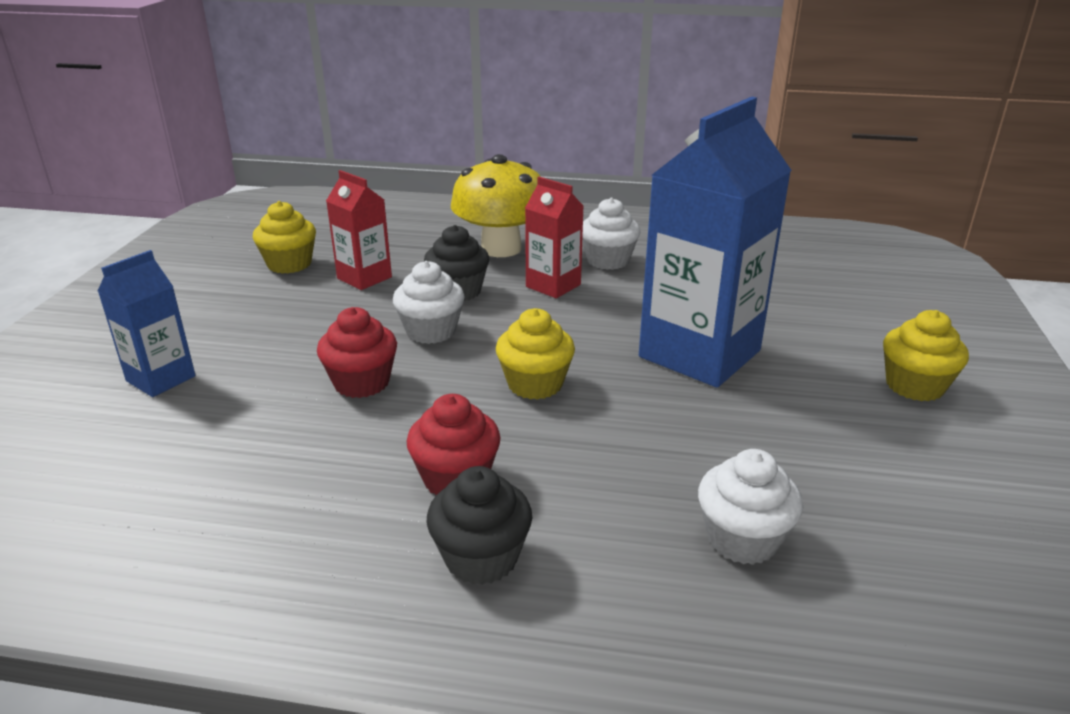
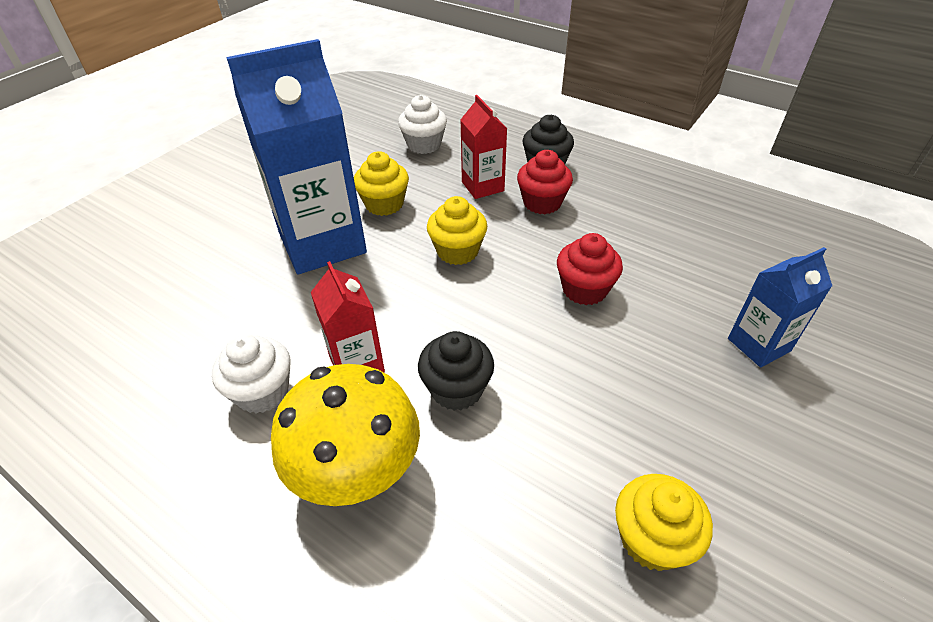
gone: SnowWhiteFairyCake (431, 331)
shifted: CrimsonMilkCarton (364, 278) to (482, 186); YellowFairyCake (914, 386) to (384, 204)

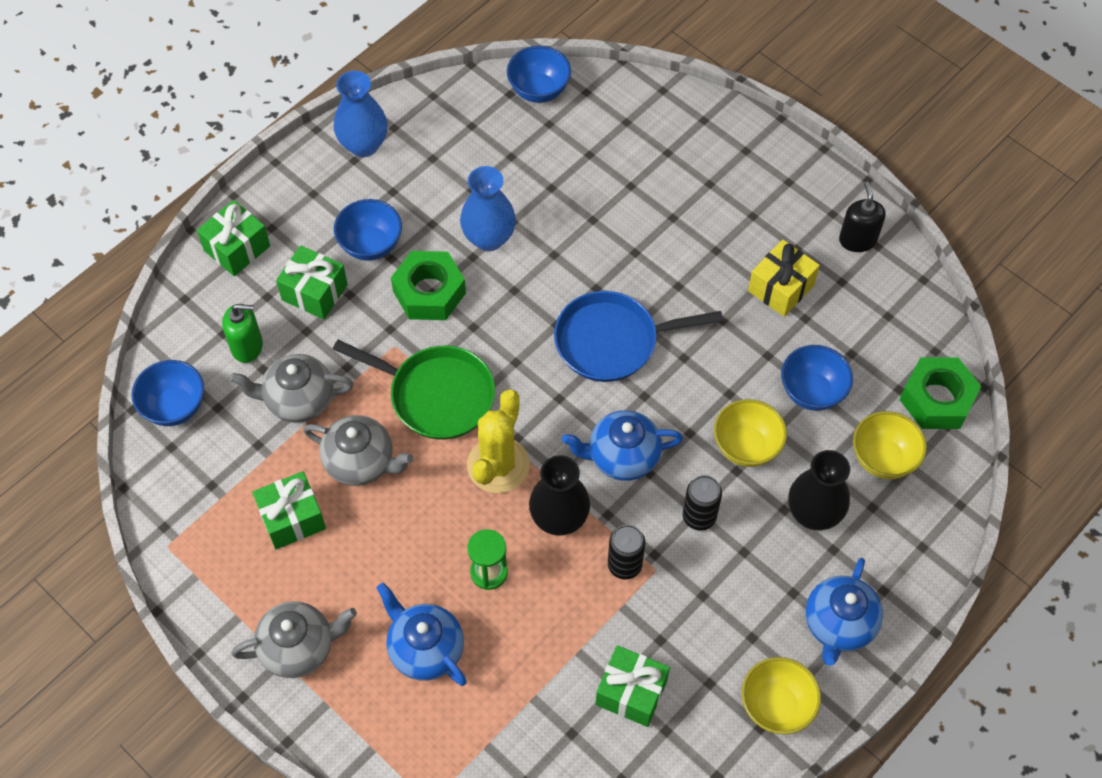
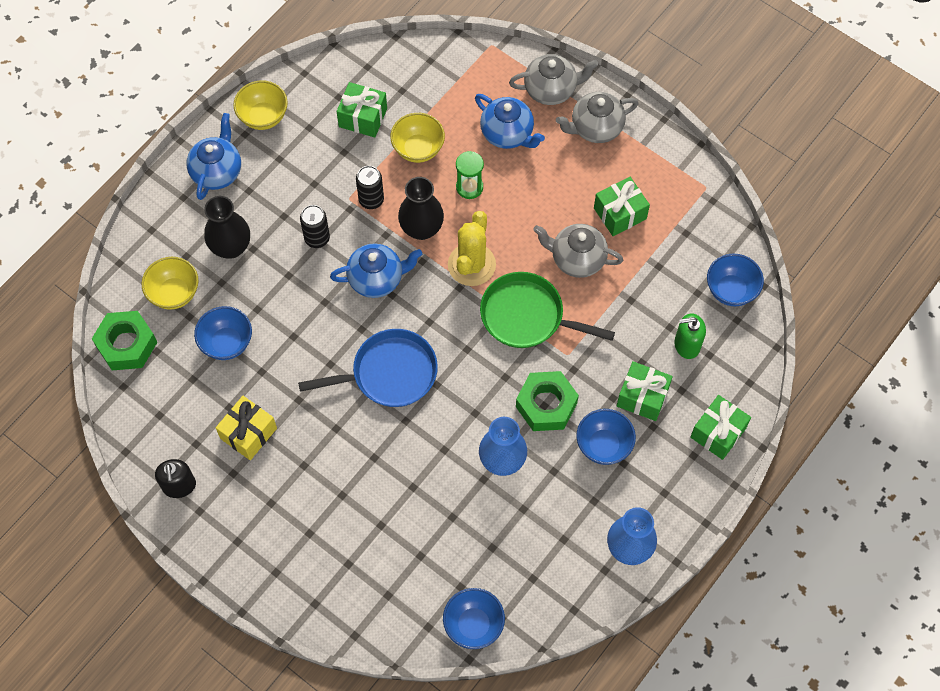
shifted: GrayTeapot (298, 400) to (551, 89); YellowServingBowl (746, 446) to (418, 149)

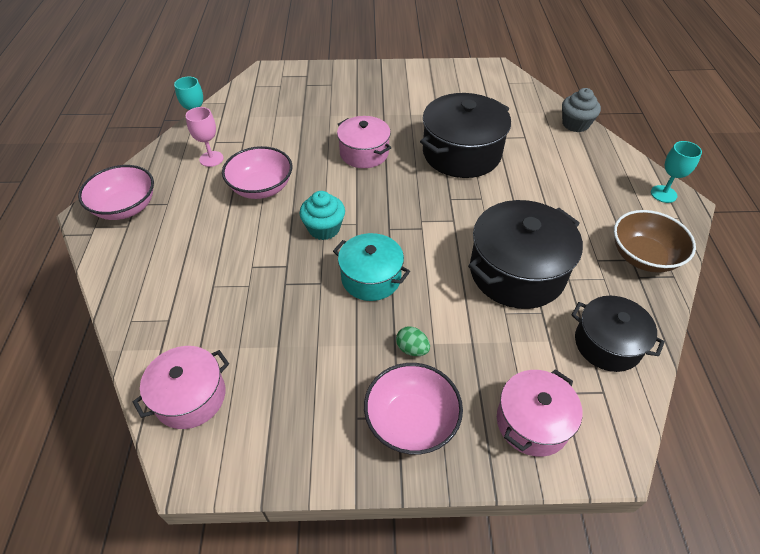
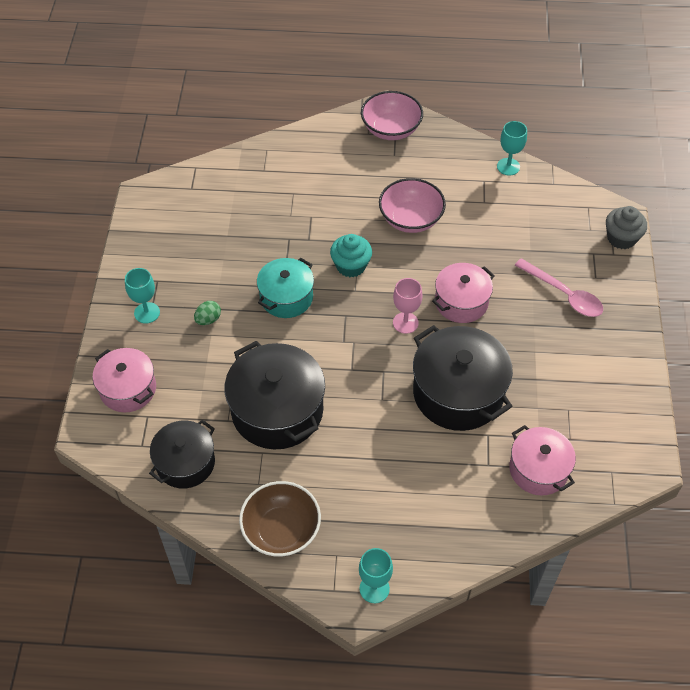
new: PinkTablespoon (564, 294)
shifted: PinkStockpot (190, 397) to (538, 469); PinkWineGlass (211, 159) to (405, 323); GrayFairyCake (575, 124) to (621, 238)
swapped: PinkServingBowl (411, 421) to TurquoiseWineGlass (147, 313)

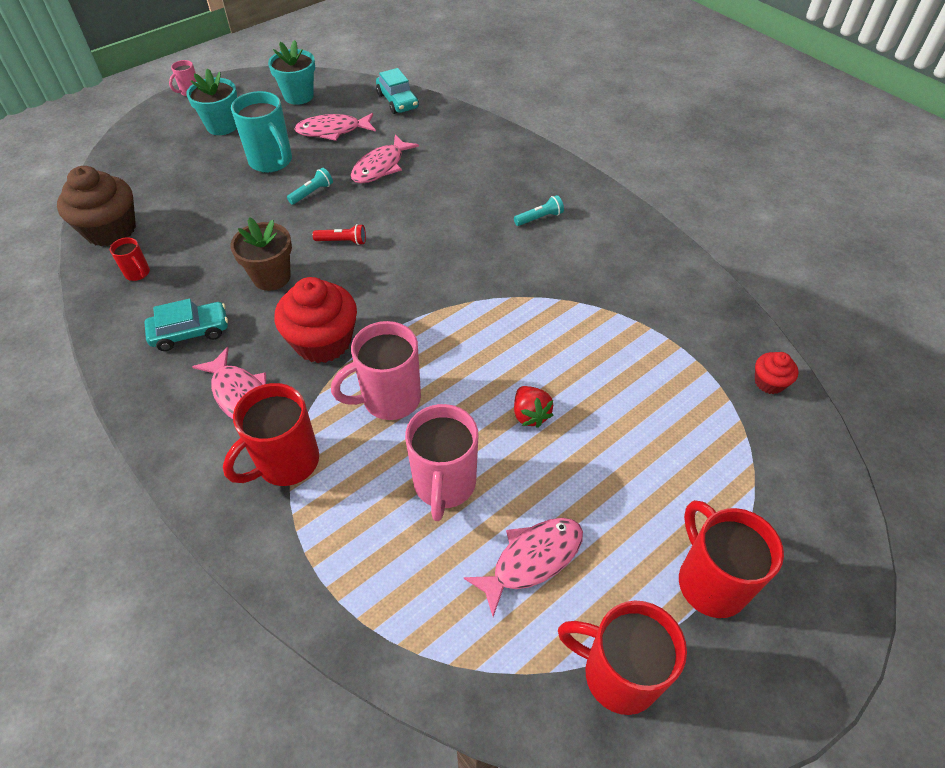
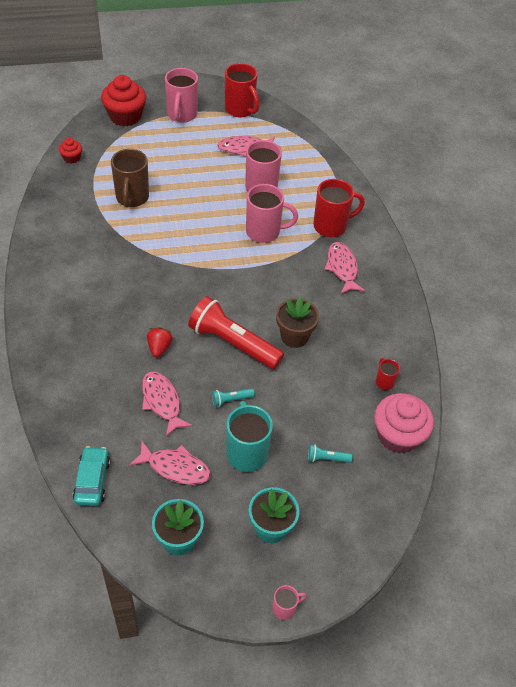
gone: TurquoiseCar (190, 332)
new: BrownMug (132, 198)
shifted: CrimsonFairyCake (323, 341) to (125, 116); TurquoiseFlashlight (539, 218) to (327, 458); CrimsonBerry (530, 415) to (159, 348)
repainted: BrownFairyCake (110, 230) to PinkFairyCake (398, 435); CrimsonMug (710, 582) to PinkMug (182, 115)
rotated: PinkFish (381, 167) = (162, 402) 90 degrees counterclockwise
scaled: CrimsonFlashlight (342, 241) = (233, 343) x2.43

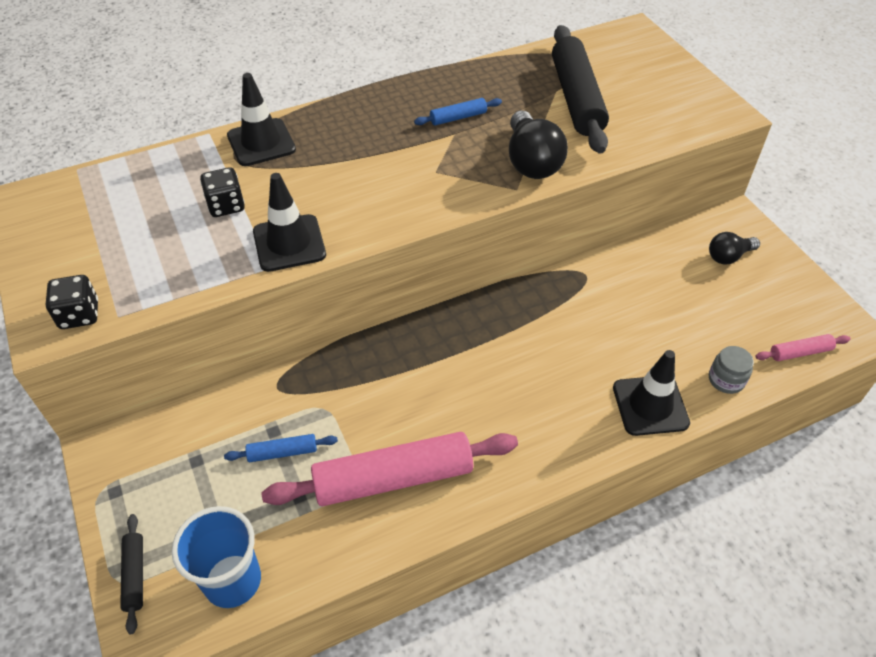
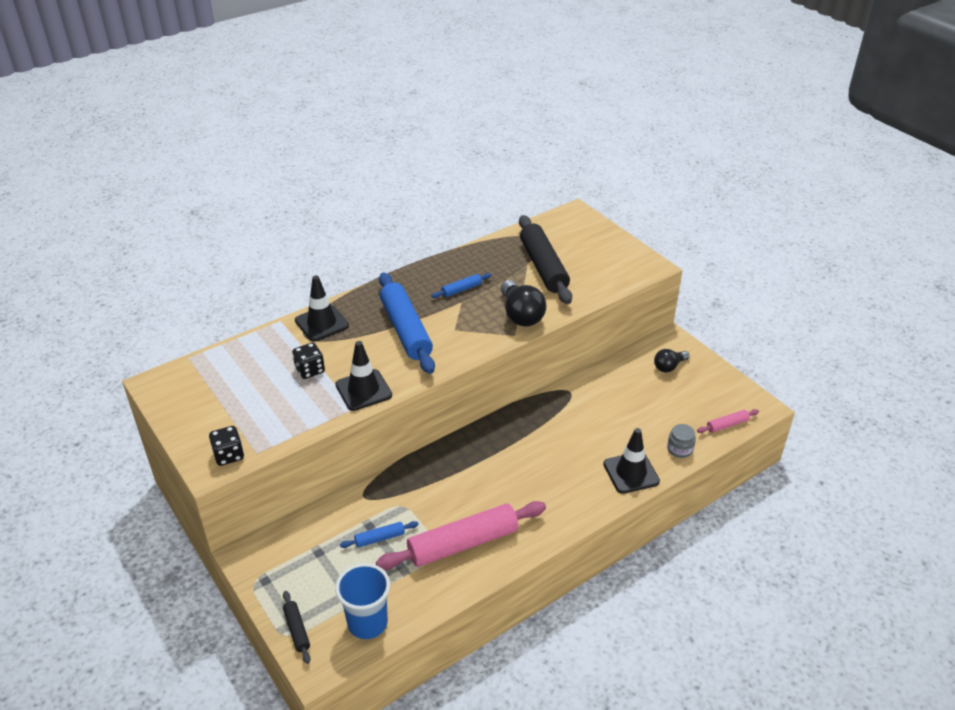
new: BluePastryRoller (406, 330)

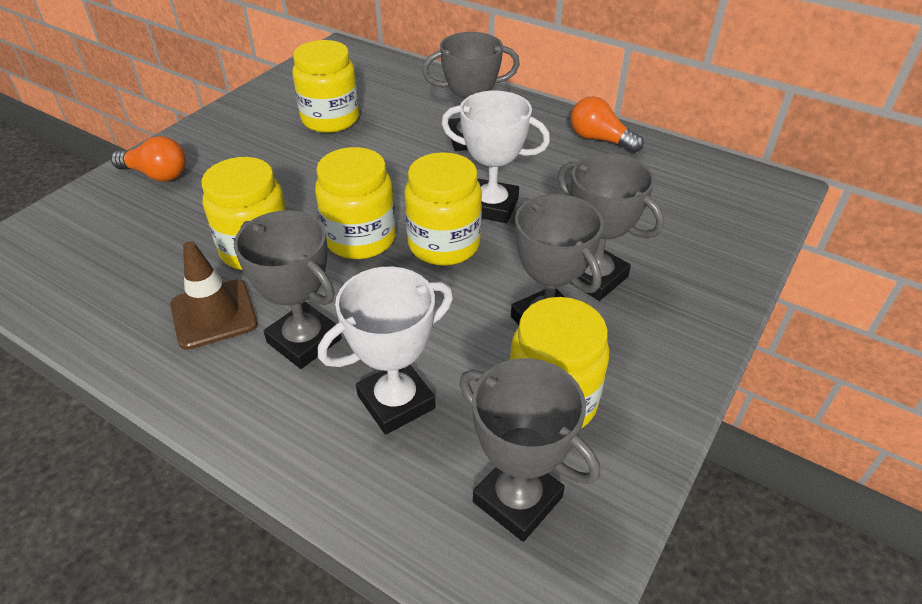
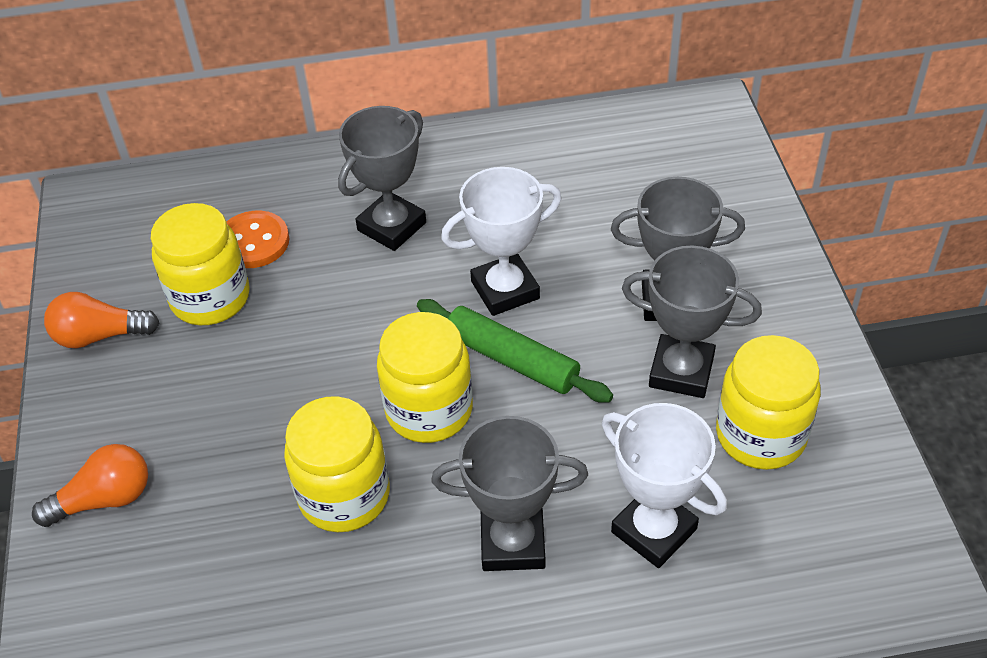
gone: BrownRoadCone (214, 314); GrayPrizeCup (517, 499)
new: BrightOrangeShirtButton (253, 242)
shifted: BrightOrangeLightbulb (600, 139) to (100, 336)
swapped: YellowJar (444, 244) to EmeraldPastryRoller (512, 360)
rotated: SnowWhitePrizeCup (396, 402) = (654, 530) 60 degrees counterclockwise

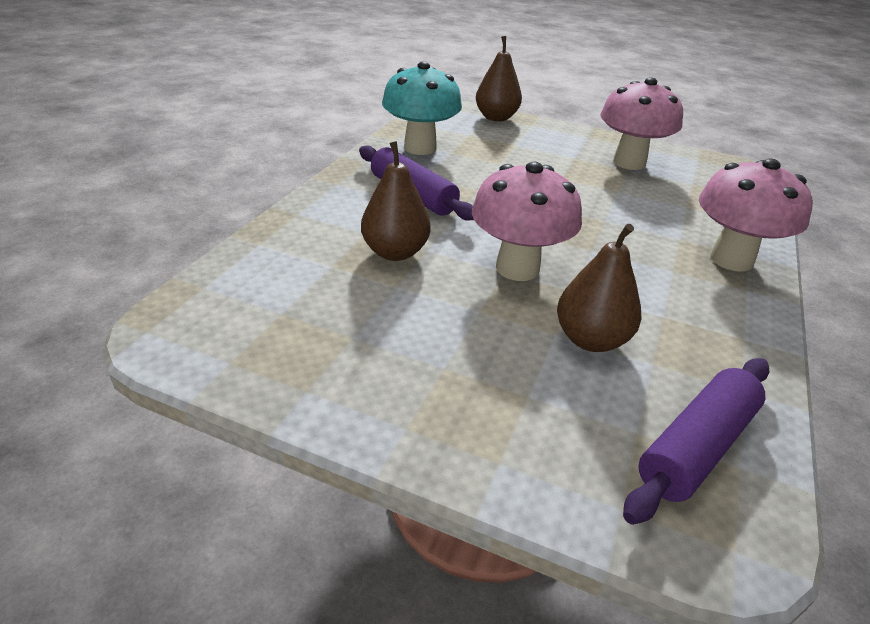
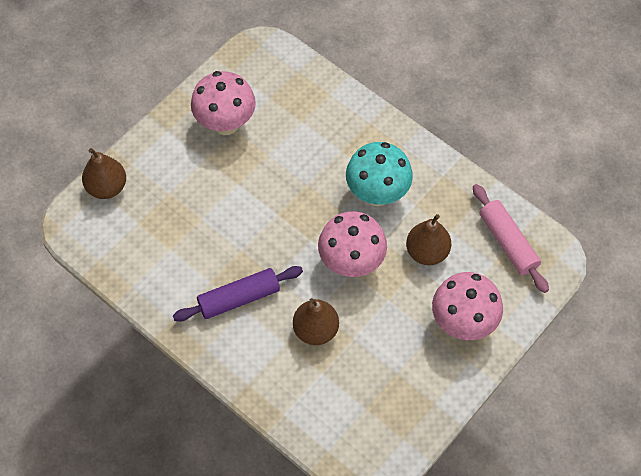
shifted: TurquoiseFungus (420, 148) to (377, 194); PinkFungus (731, 259) to (463, 323)
repainted: VioletPastryRoller (696, 447) to PinkPastryRoller (507, 243)

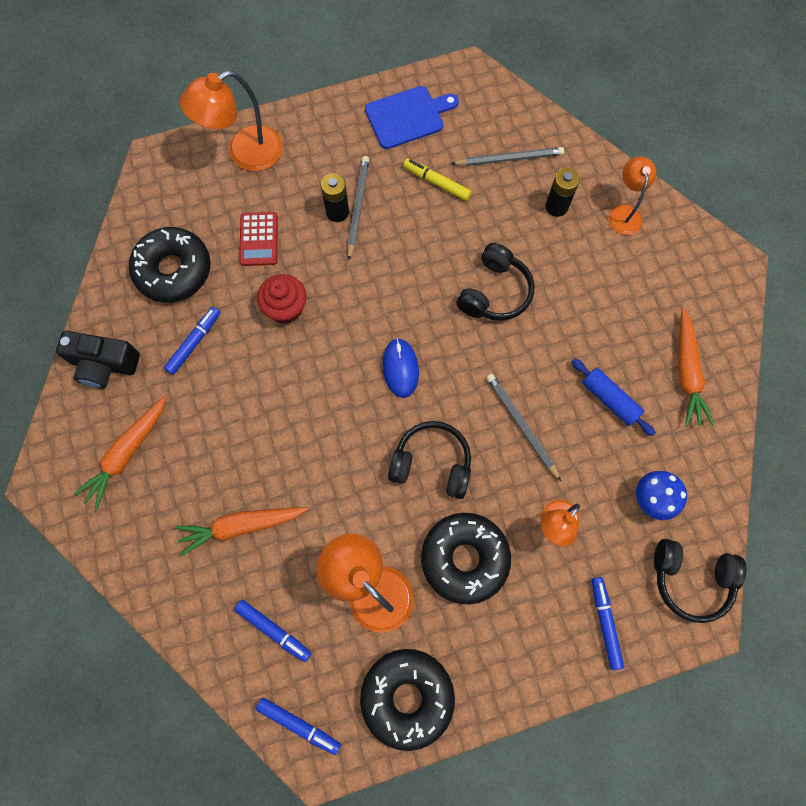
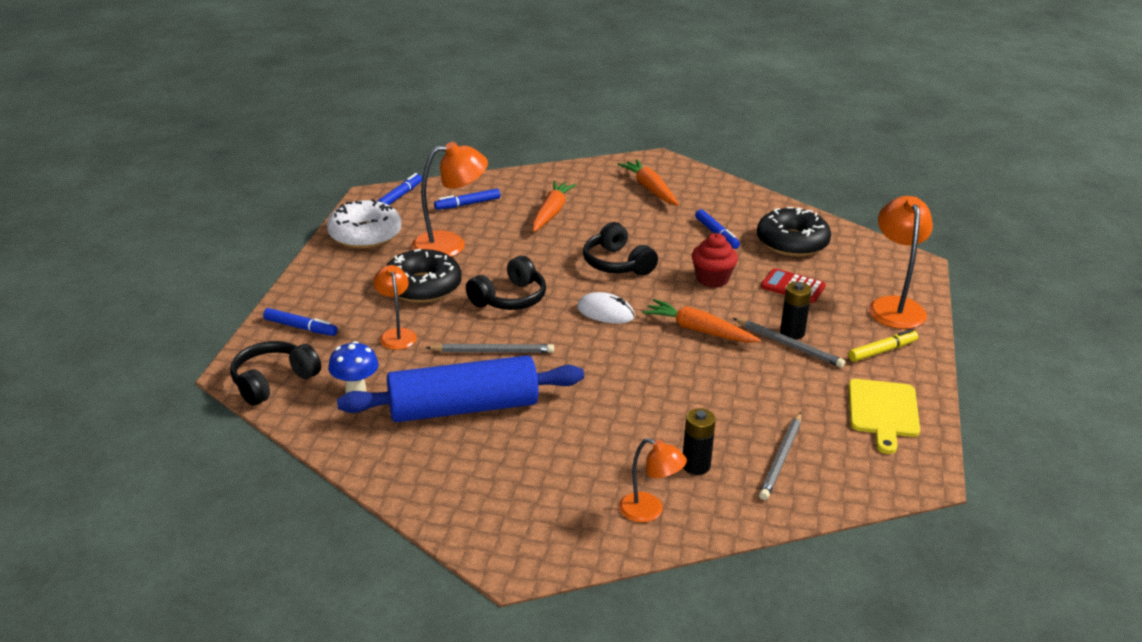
gone: EbonyPhotoCamera (104, 364)
shifted: YellowMarker (437, 182) to (882, 351); EbonyHeadphones (494, 292) to (617, 264); BrightOrangeCarrot (686, 373) to (699, 330)
repainted: EbonyDoughnut (407, 697) to SnowWhiteDoughnut (365, 235); BlueBreadBoard (408, 116) to YellowBreadBoard (883, 412); BlueComputerMouse (400, 368) to SnowWhiteComputerMouse (605, 312)
rotated: BlueMarker (299, 725) = (400, 196) 150 degrees clockwise
scaled: BluePastryRoller (609, 399) = (463, 408) x2.11

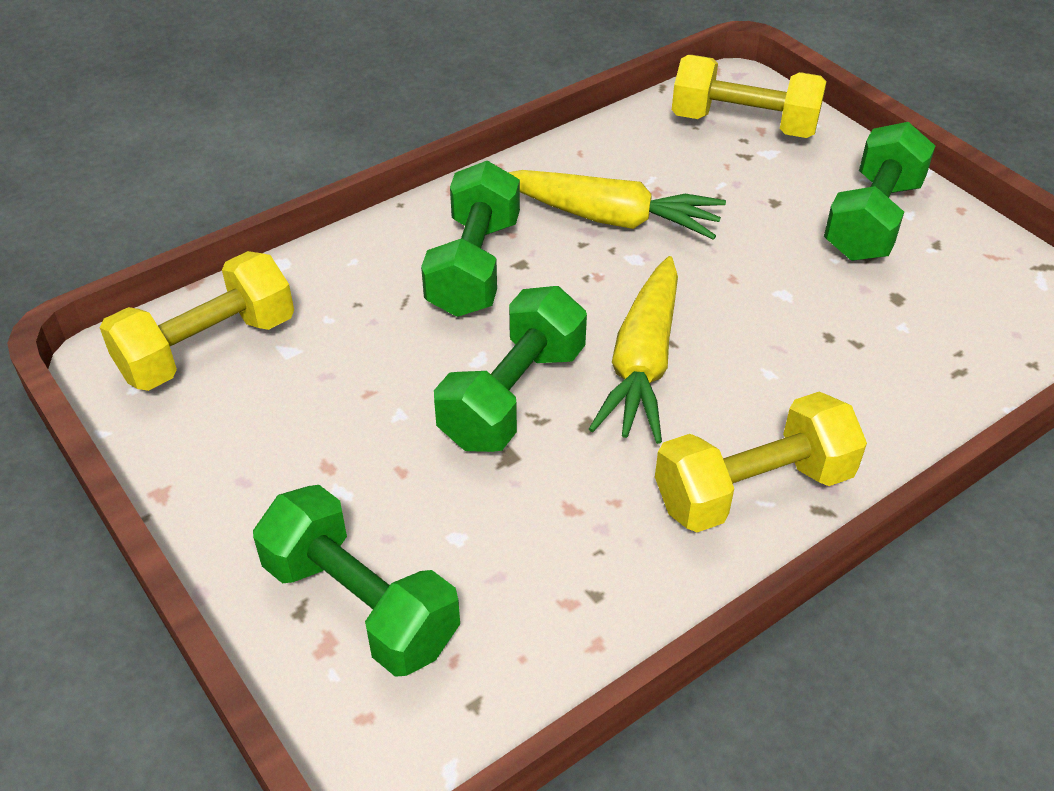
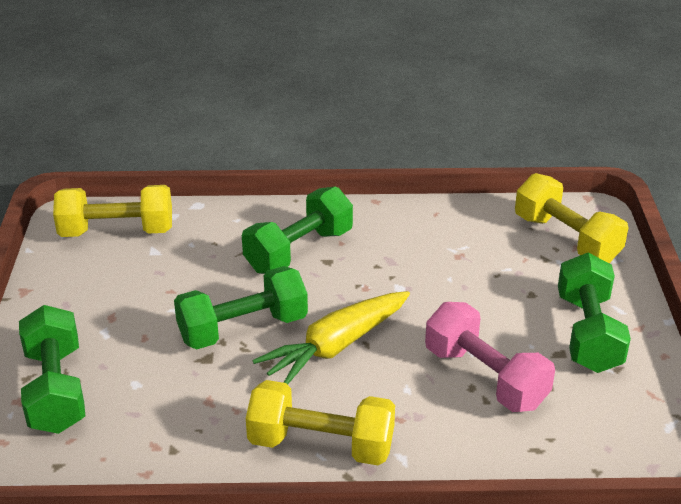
gone: YellowCarrot (611, 218)
new: PinkHandWeight (485, 378)
rotated: EmeraldHandWeight (872, 219) = (588, 333) 60 degrees counterclockwise

